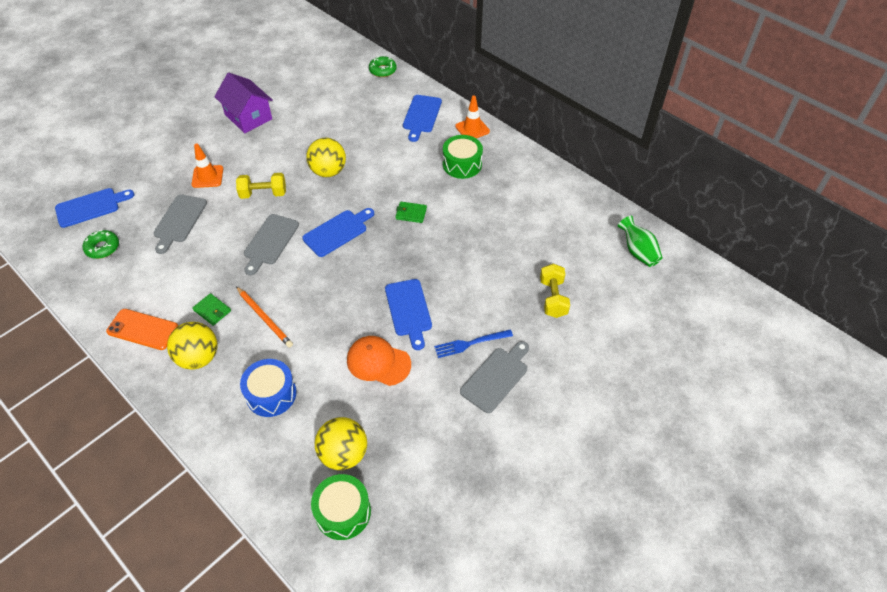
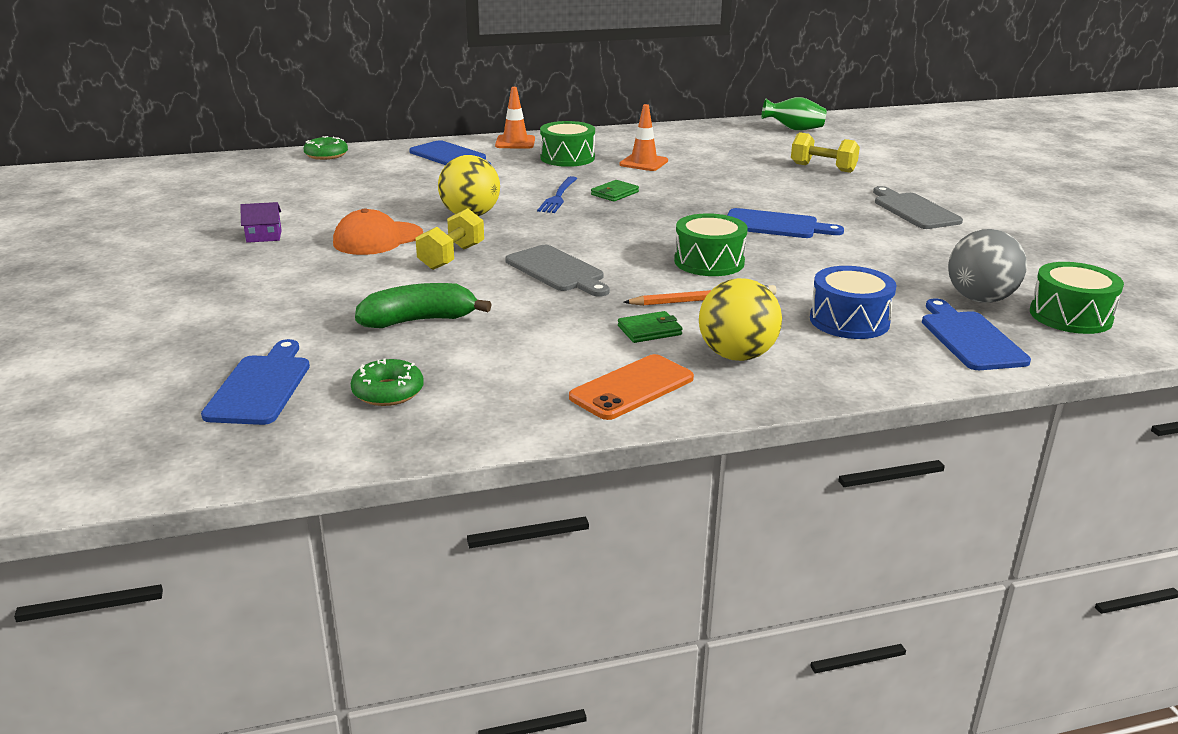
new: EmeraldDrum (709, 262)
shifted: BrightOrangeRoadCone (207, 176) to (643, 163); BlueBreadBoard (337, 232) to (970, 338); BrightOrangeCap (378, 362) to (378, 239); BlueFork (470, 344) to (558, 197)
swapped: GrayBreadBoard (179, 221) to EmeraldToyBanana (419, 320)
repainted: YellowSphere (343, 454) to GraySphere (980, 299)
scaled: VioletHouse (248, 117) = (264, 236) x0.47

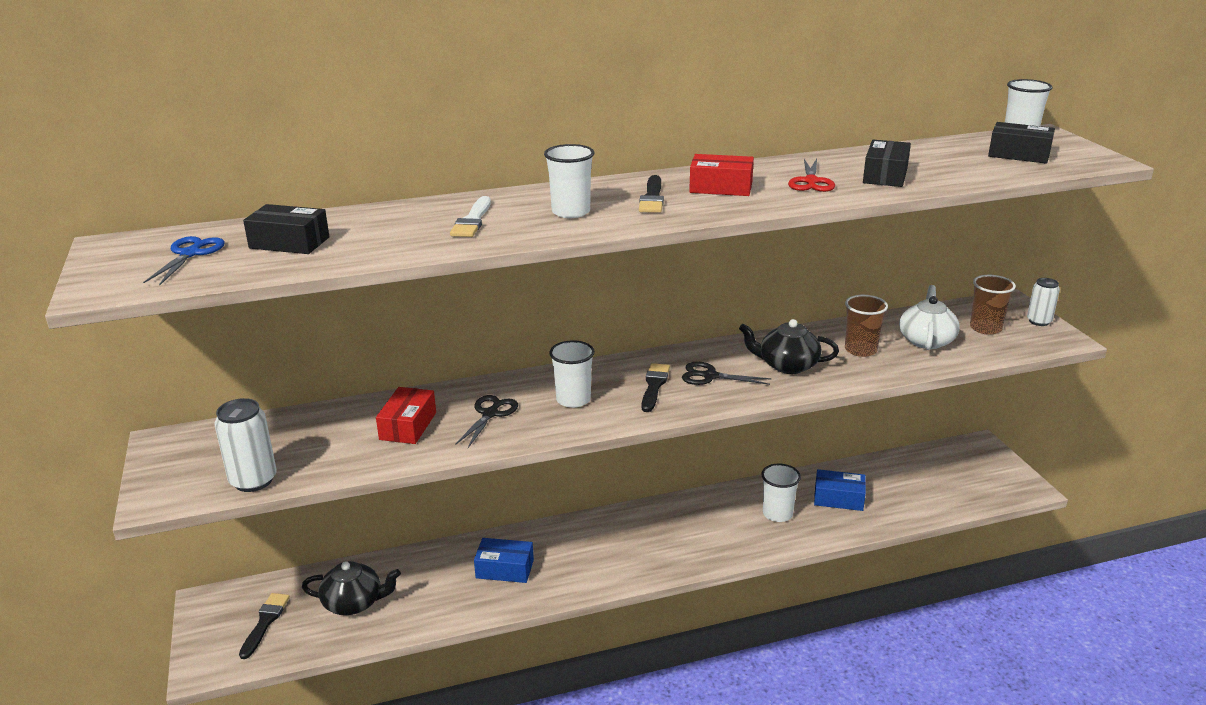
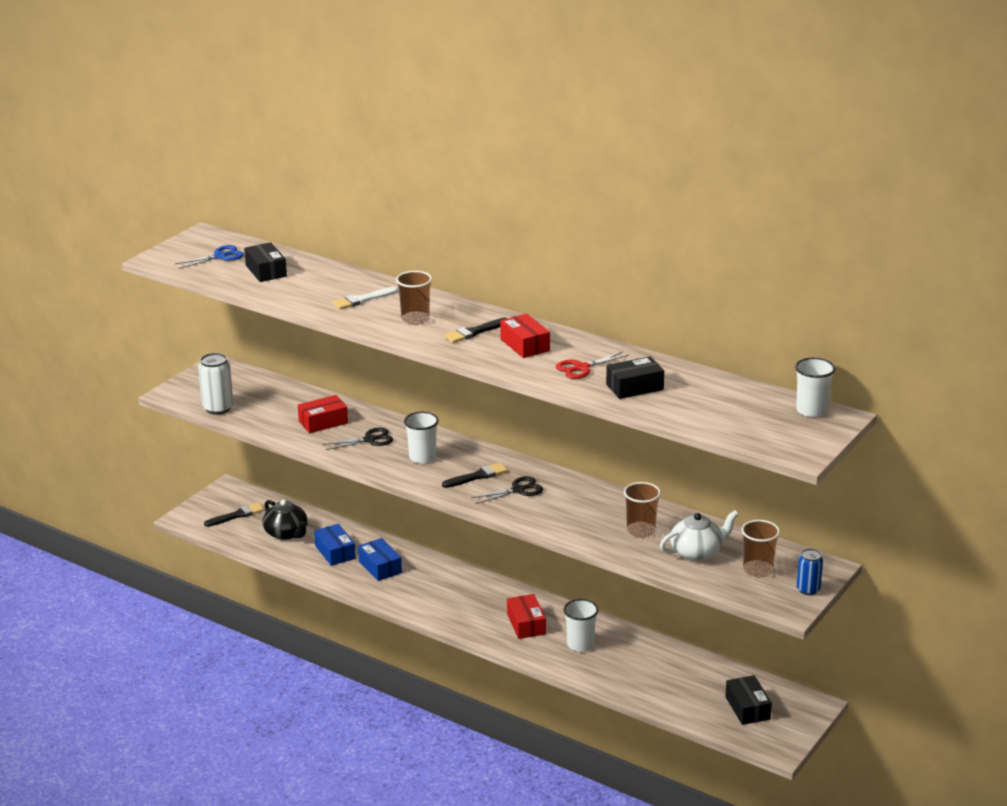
gone: EbonyTeapot (787, 365)
new: CrimsonPackage (526, 624)
shifted: BluePackage (838, 498) to (335, 552); EbonyPackage (1019, 154) to (747, 708)
repainted: SnowWhiteBeaker (571, 212) to BrownBeaker (415, 319); SnowWhiteTin (1039, 321) to BlueTin (808, 589)
rotated: EbonyScissors (710, 376) = (518, 490) 90 degrees clockwise

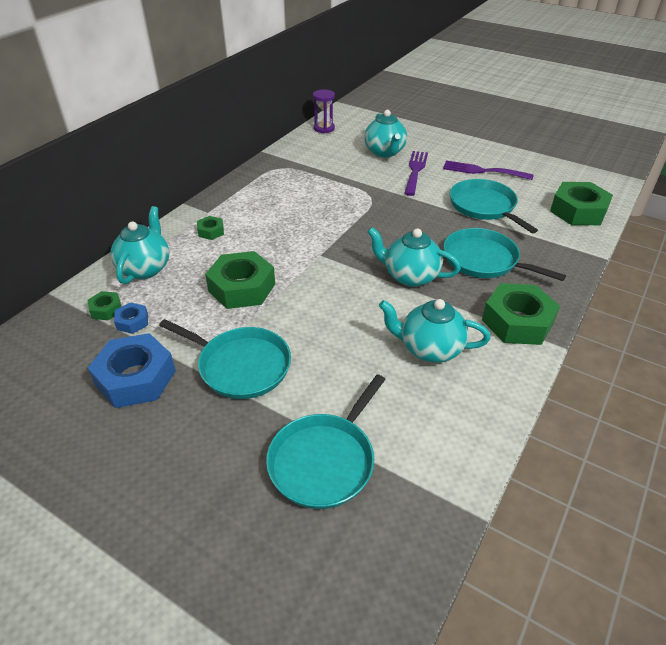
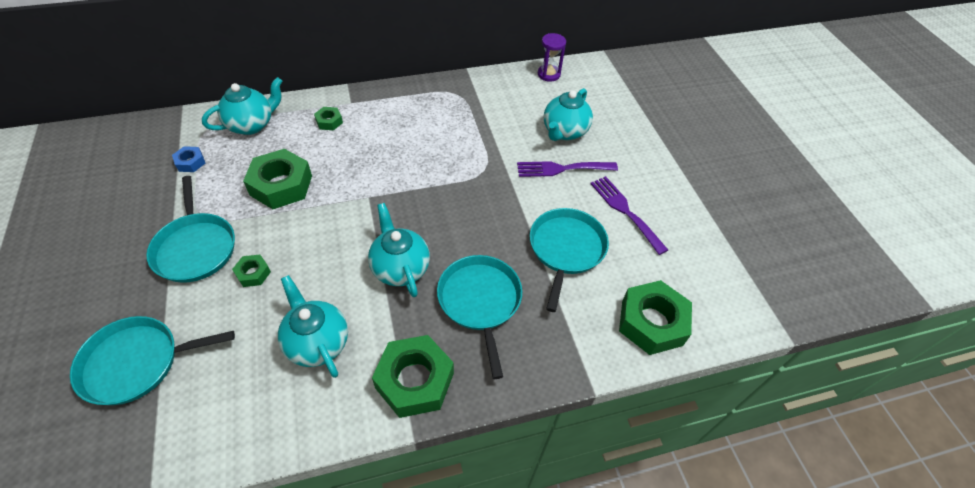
gone: BlueHexNut (136, 378)
shifted: EmeraldHexNut (106, 309) to (253, 273)
rotated: VioletFork (415, 171) = (562, 169) 150 degrees counterclockwise

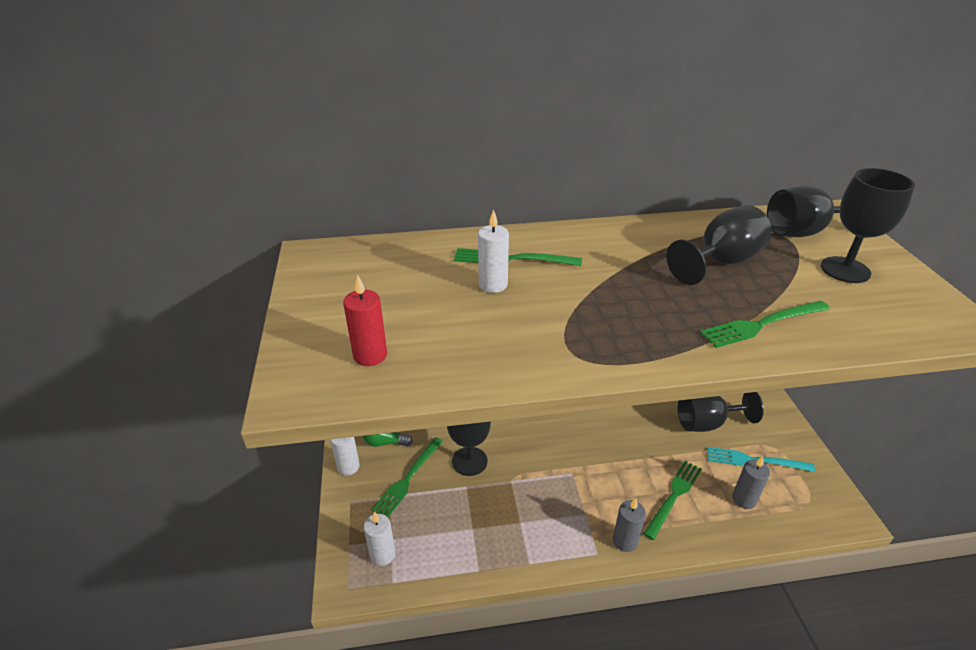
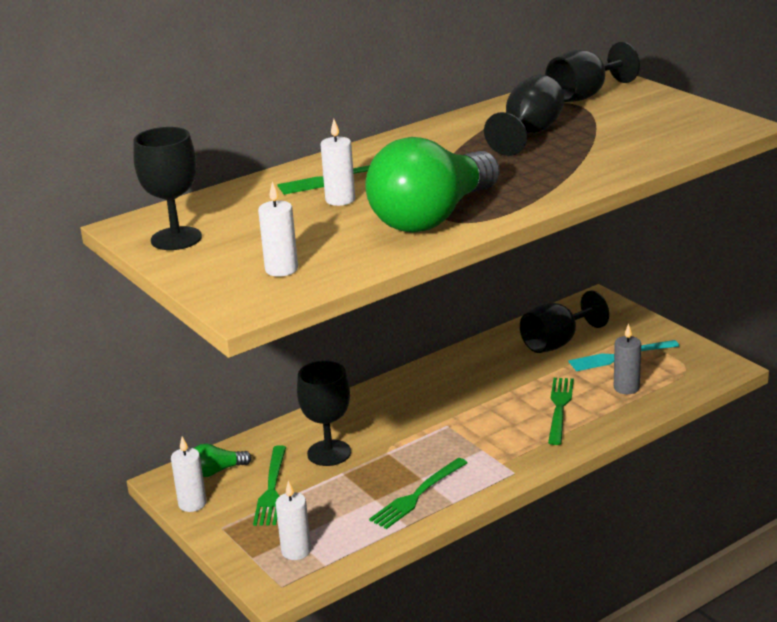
gone: GrayPillarCandle (625, 541)
new: EmeraldLightbulb (433, 217)
shifted: EmeraldFork (761, 324) to (417, 495); EbonyWineGlass (845, 270) to (176, 239)
repainted: CrimsonPillarCandle (370, 355) to SnowWhitePillarCandle (281, 269)

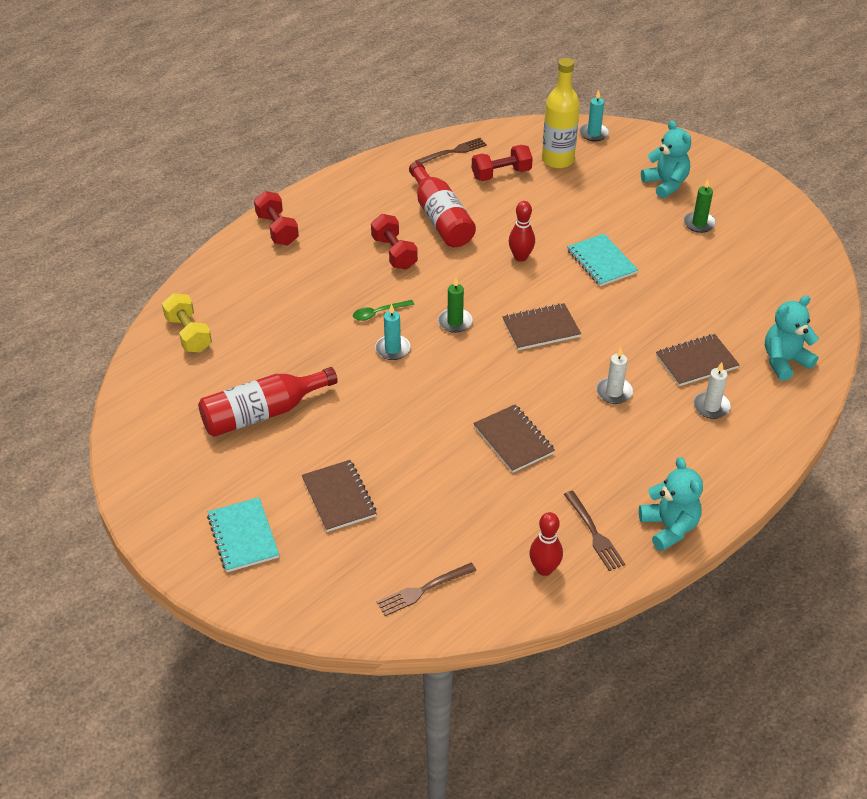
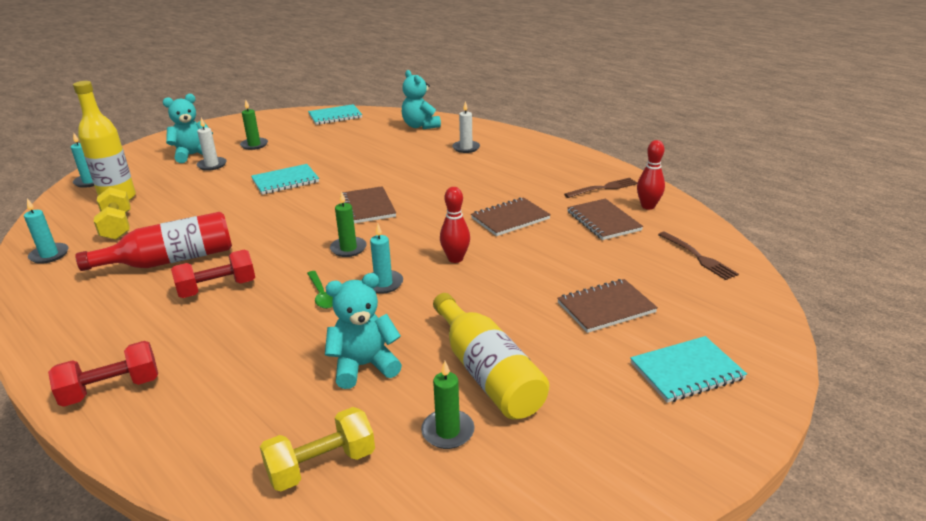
new: TurquoiseExerciseBook (335, 116); EmeraldPillarCandle (448, 431)
shifted: CrimsonSkittle (520, 257) to (455, 259); SnowWhitePillarCandle (614, 392) to (212, 165); TurquoiseTeddyBear (669, 527) to (364, 366); BrownExerciseBook (696, 362) to (603, 221)
swapped: BrownFork (453, 152) to TurquoisePillarCandle (49, 255)
repainted: CrimsonDrinkBottle (263, 413) to YellowDrinkBottle (487, 372); CrimsonHandWeight (501, 174) to YellowHandWeight (117, 226)

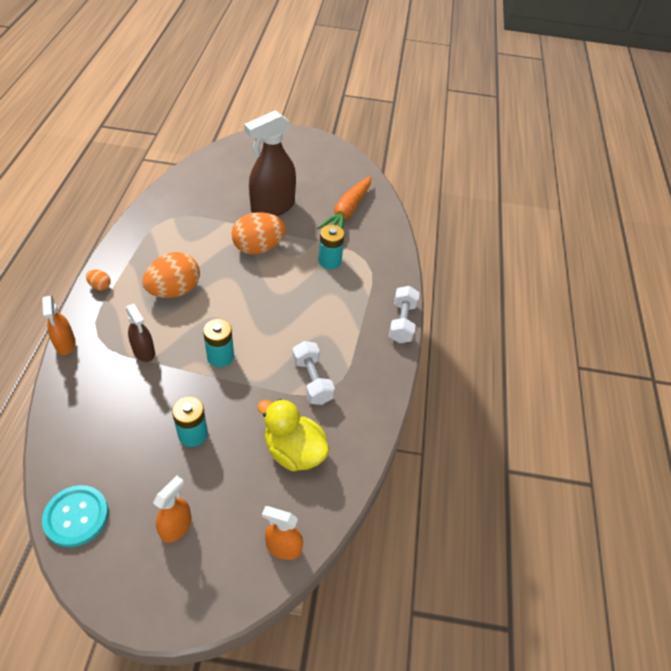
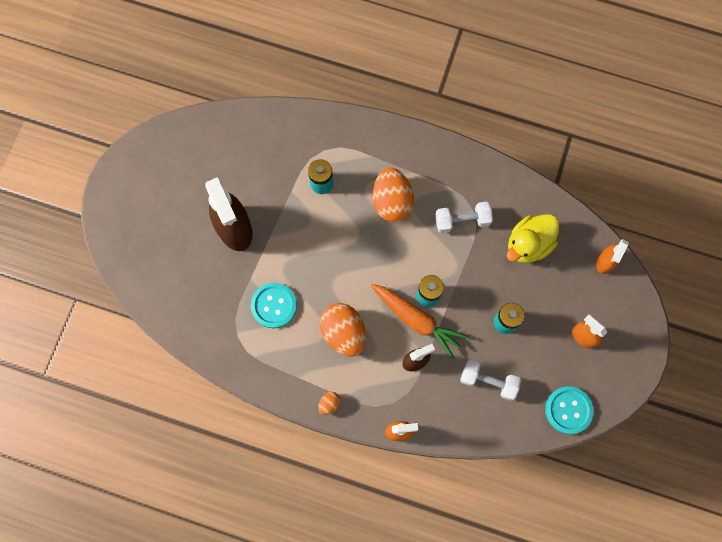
new: TurquoiseShirtButton (274, 305)
shifted: BrightOrangeEggShape (258, 248) to (392, 202); BrightOrangeCarrot (347, 212) to (416, 320); SnowWhiteHandWeight (402, 322) to (488, 381)

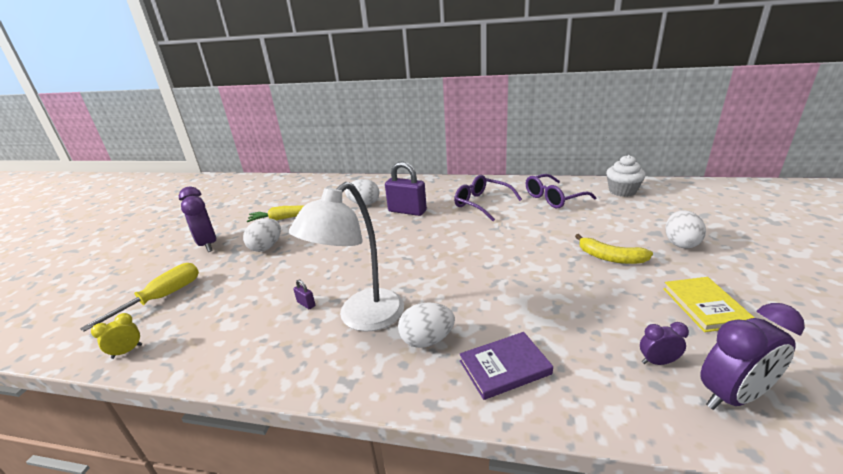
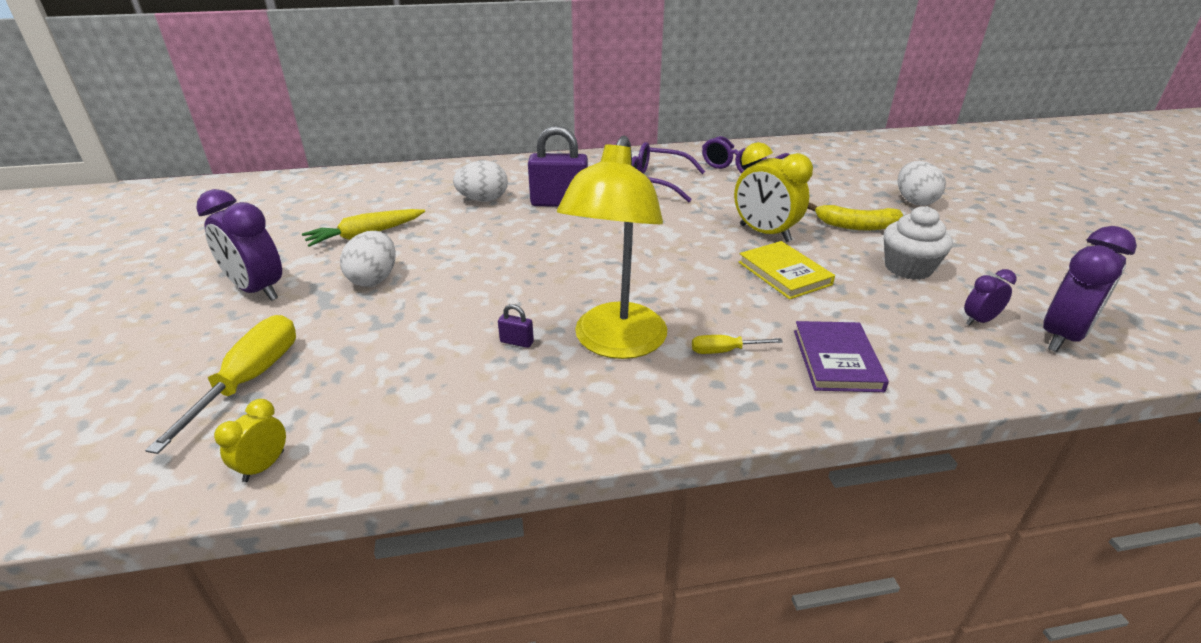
new: YellowAlarmClock (764, 233)
shifted: SnowWhiteFairyCake (622, 191) to (908, 268); YellowBook (705, 306) to (784, 273)
swapped: SnowWhiteEggShape (427, 340) to YellowHandScrewdriver (723, 351)
repainted: SnowWhiteDeskLamp (362, 318) to YellowDeskLamp (615, 343)
rotated: VioletBook (505, 367) = (837, 360) 45 degrees counterclockwise

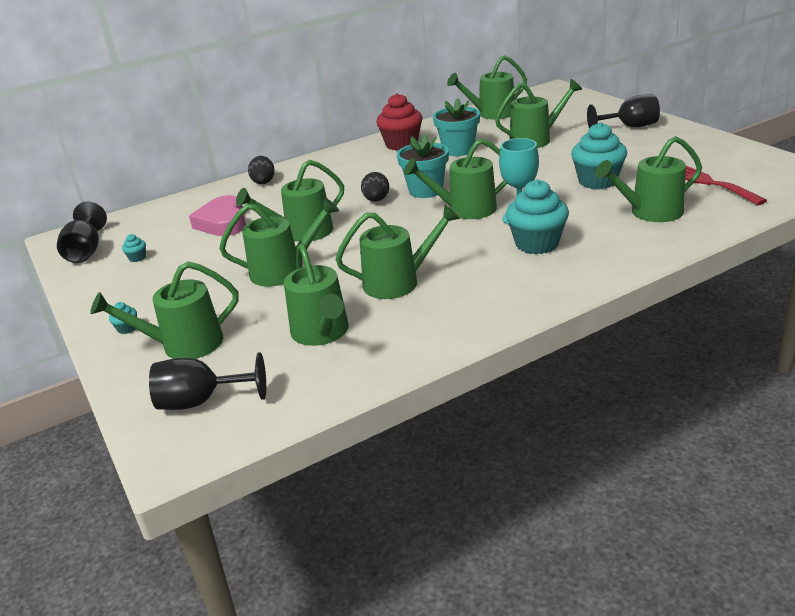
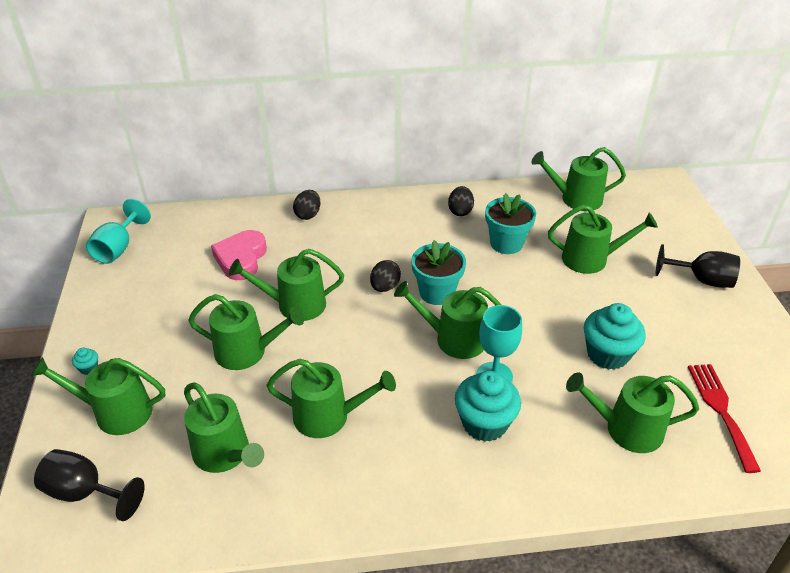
gone: TurquoiseFairyCake (137, 258)
swapped: CrimsonFairyCake (401, 144) to EbonyEggShape (460, 211)
repainted: EbonyWineGlass (86, 251) to TurquoiseWineGlass (118, 248)
rotated: EmeraldWateringPot (322, 333) = (225, 454) 45 degrees counterclockwise

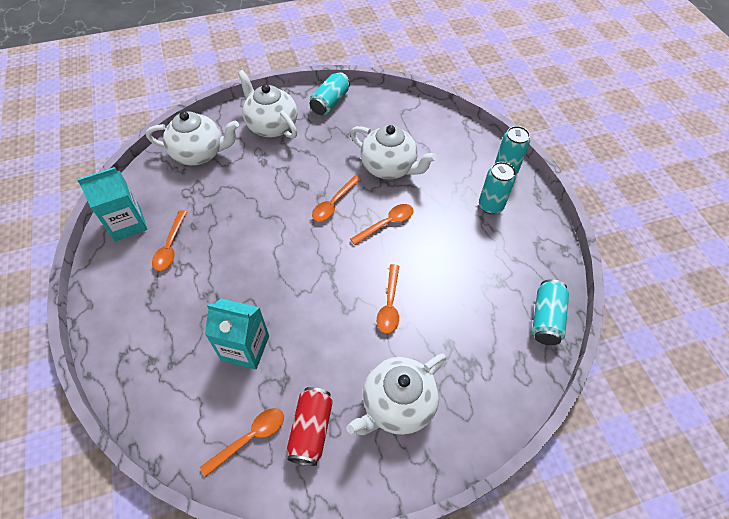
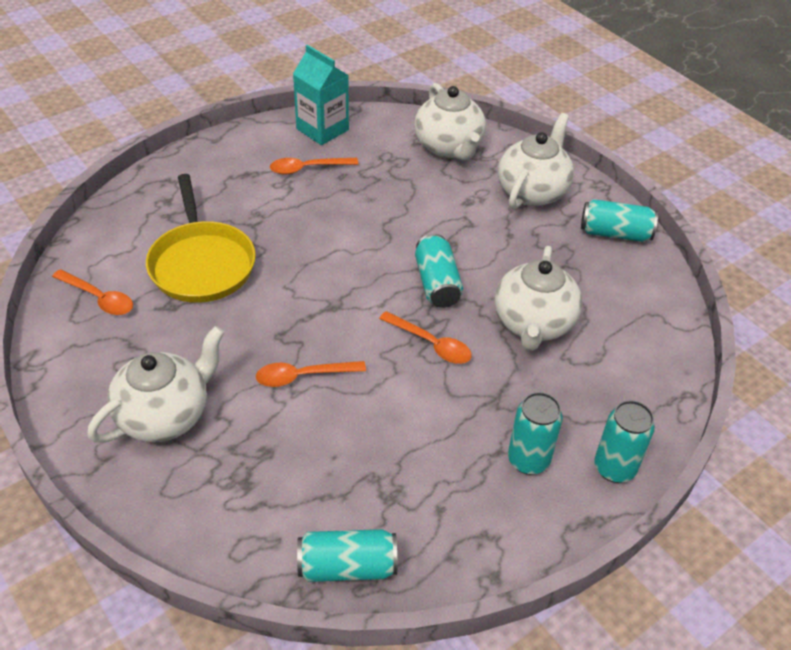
gone: CrimsonTin (311, 430)
swapped: TurquoiseMilkCarton (245, 348) to YellowFryingPan (201, 264); BrightOrangeTablespoon (334, 203) to TurquoiseTin (437, 283)
rotated: SnowWhiteTeapot (397, 404) = (165, 415) 105 degrees clockwise

